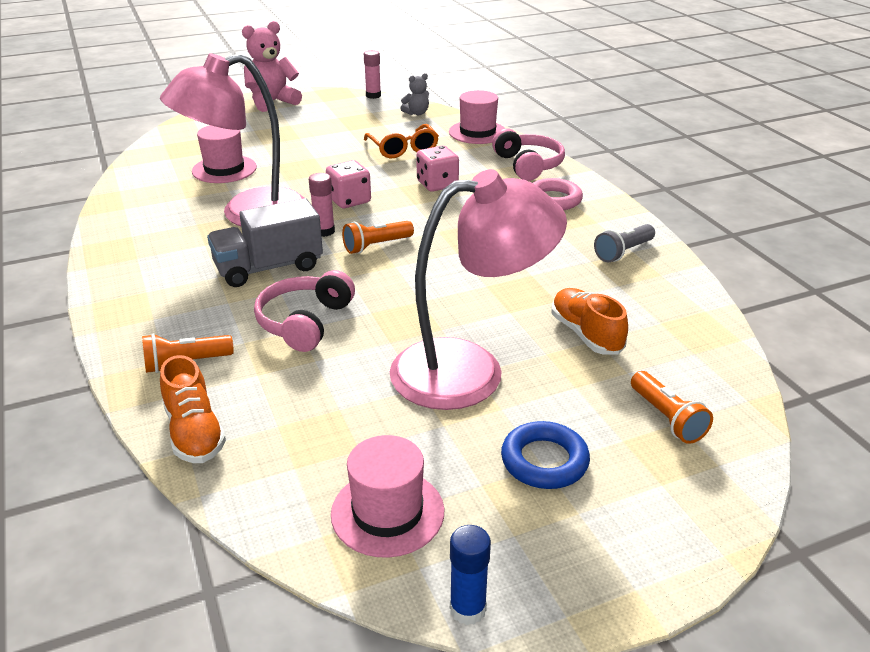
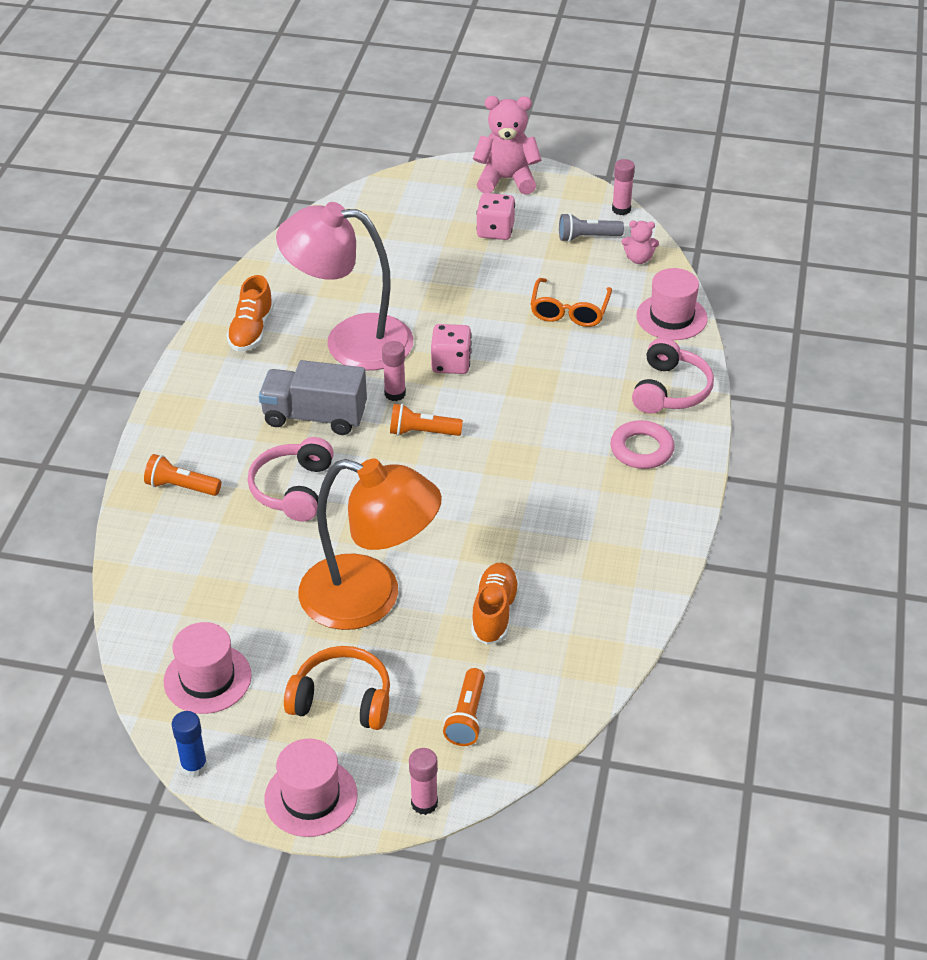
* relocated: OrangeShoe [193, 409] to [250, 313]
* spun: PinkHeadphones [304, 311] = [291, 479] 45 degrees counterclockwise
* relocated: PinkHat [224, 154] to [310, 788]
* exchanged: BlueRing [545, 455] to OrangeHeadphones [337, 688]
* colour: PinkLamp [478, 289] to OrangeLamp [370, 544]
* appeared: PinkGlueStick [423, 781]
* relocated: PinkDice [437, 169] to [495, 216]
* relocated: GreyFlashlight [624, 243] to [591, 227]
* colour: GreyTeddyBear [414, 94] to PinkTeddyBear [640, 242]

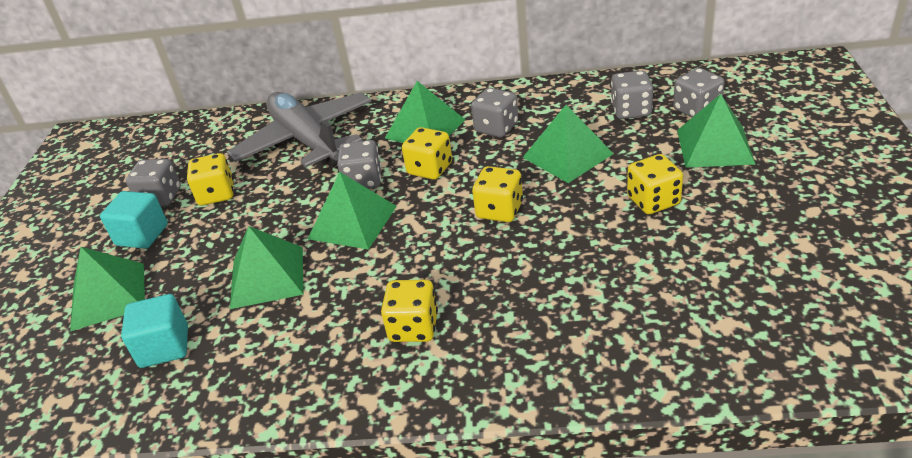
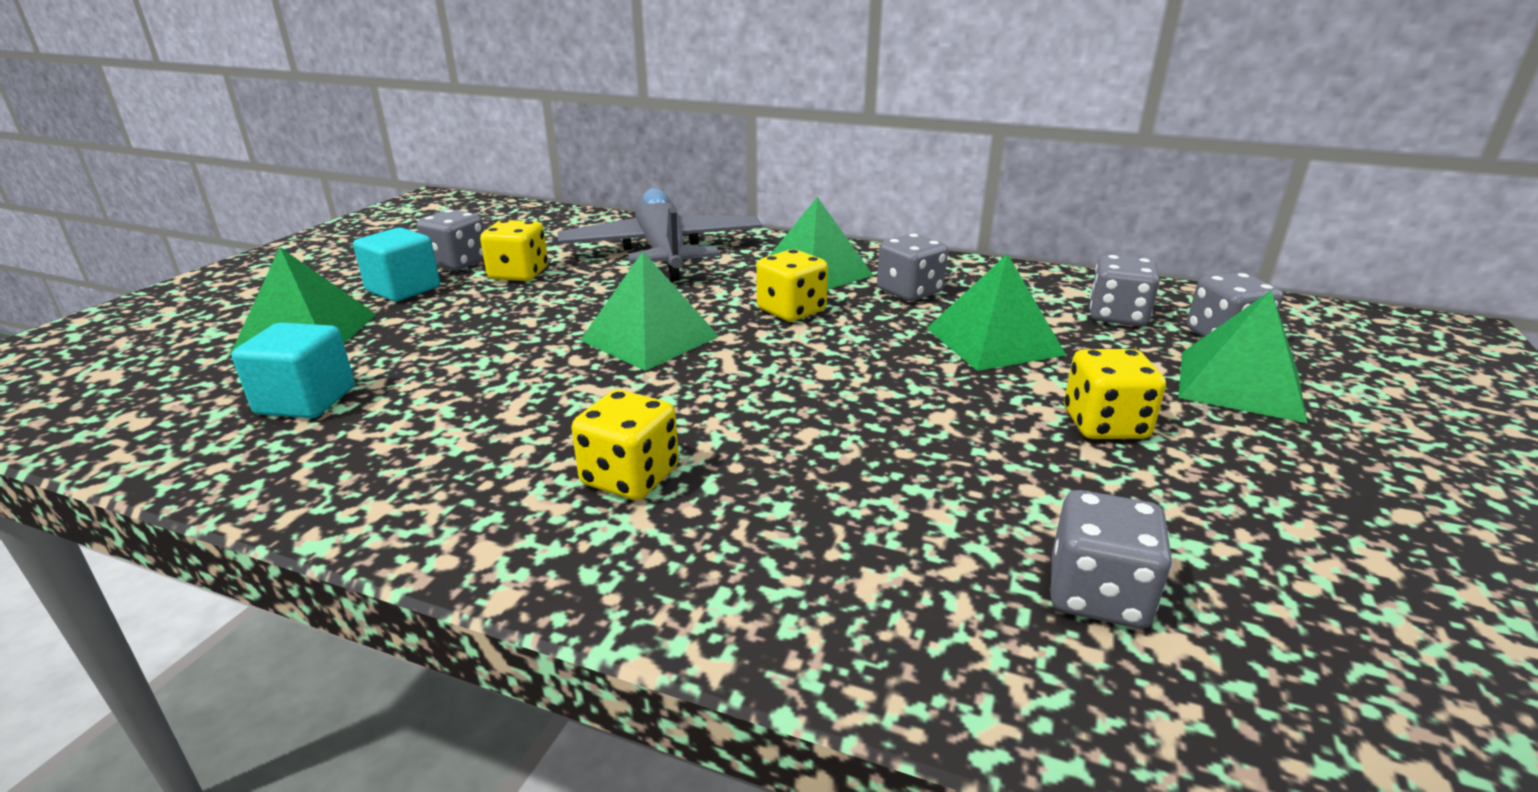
* relocated: GreyDice [359, 164] to [1111, 559]
* missing: GreenPyramid [267, 267]
* missing: YellowDice [497, 194]

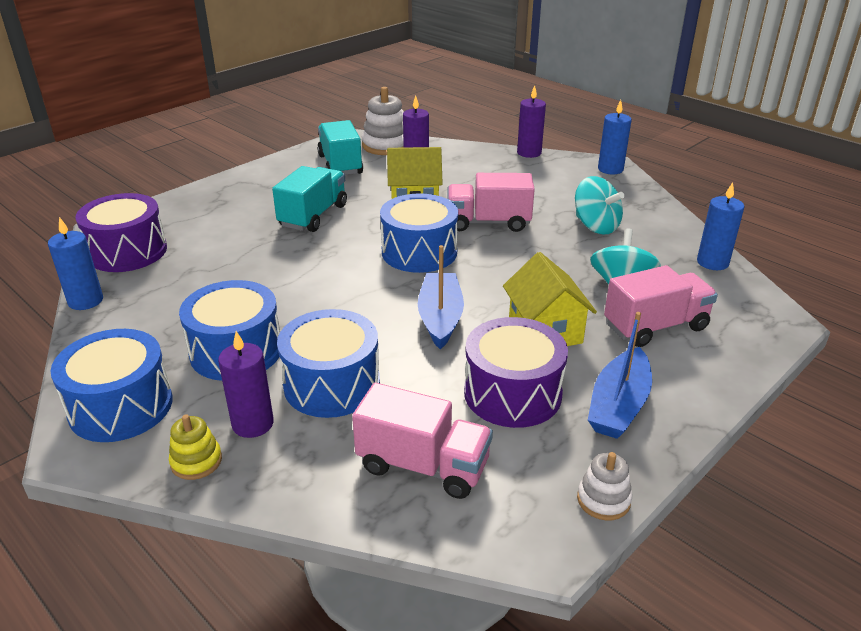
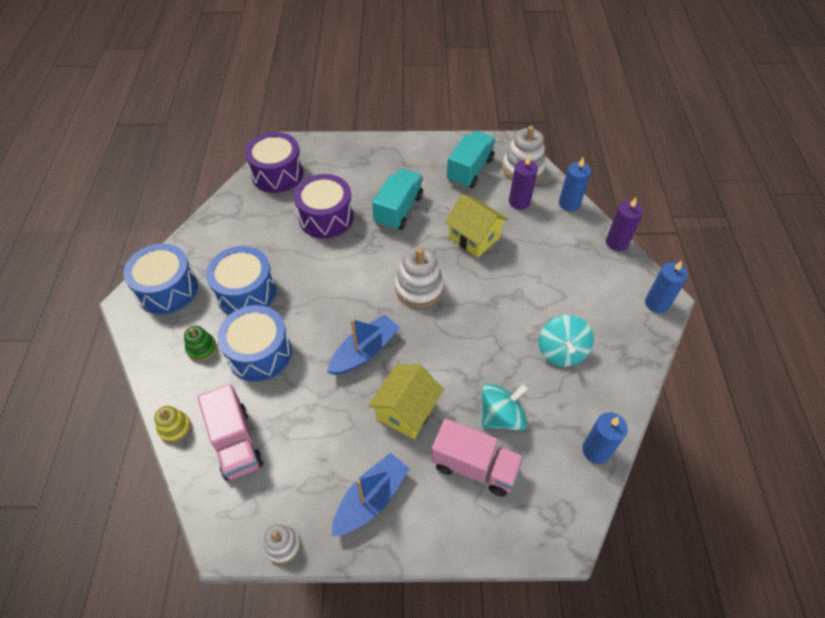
* relocated: YellowStackingToy [195, 447] to [172, 424]
* exchanged: PurpleCandle [246, 384] to GreenStackingToy [200, 343]
* relocated: PurpleDrum [516, 372] to [324, 206]
* spun: BlueBoat [620, 375] = [370, 495] 150 degrees clockwise
* spun: TurquoiseTruck [309, 199] = [397, 200] 45 degrees counterclockwise
* exchanged: BlueDrum [419, 233] to WhiteStackingToy [419, 277]
* relocated: BlueCandle [75, 263] to [575, 184]
* missing: PinkTruck [491, 202]

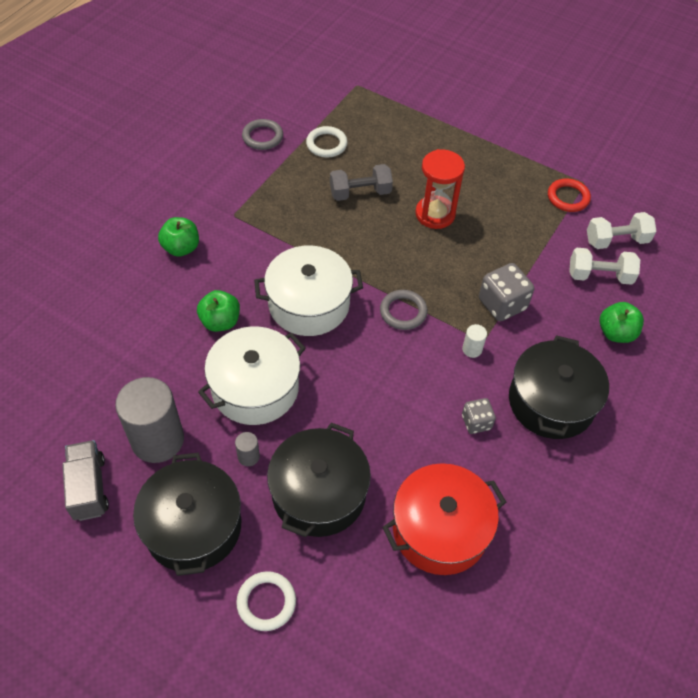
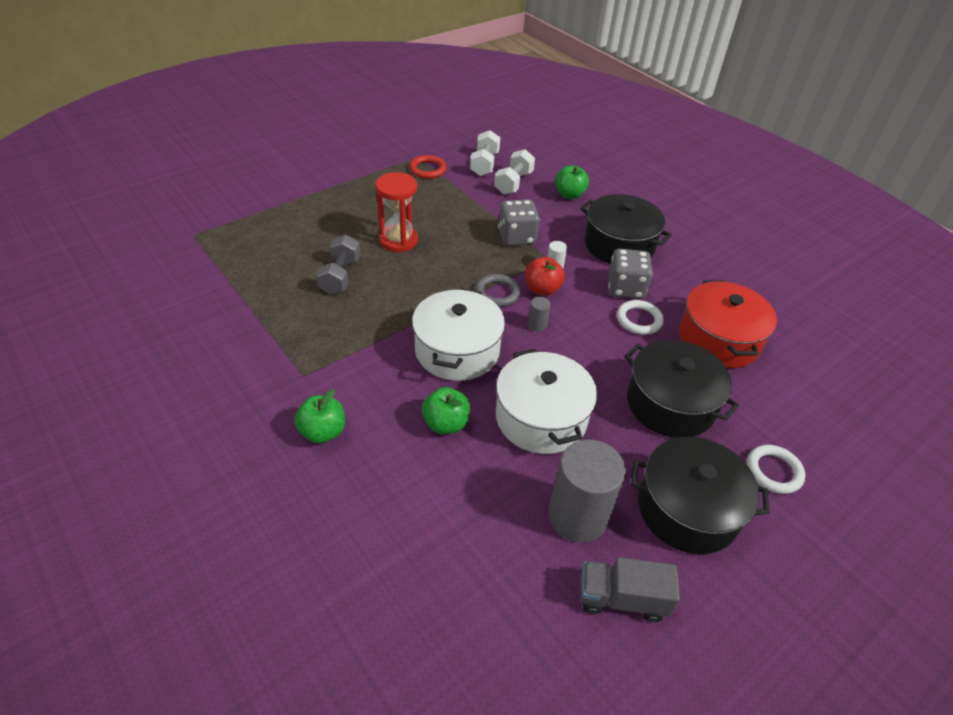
* appeared: RedApple [545, 276]
* relocated: GreyCylinder [247, 449] to [539, 314]
* size: GreyDice [479, 416] = [630, 274] x1.65
* relocated: WhiteRing [327, 142] to [640, 317]
* missing: GreyRing [262, 134]

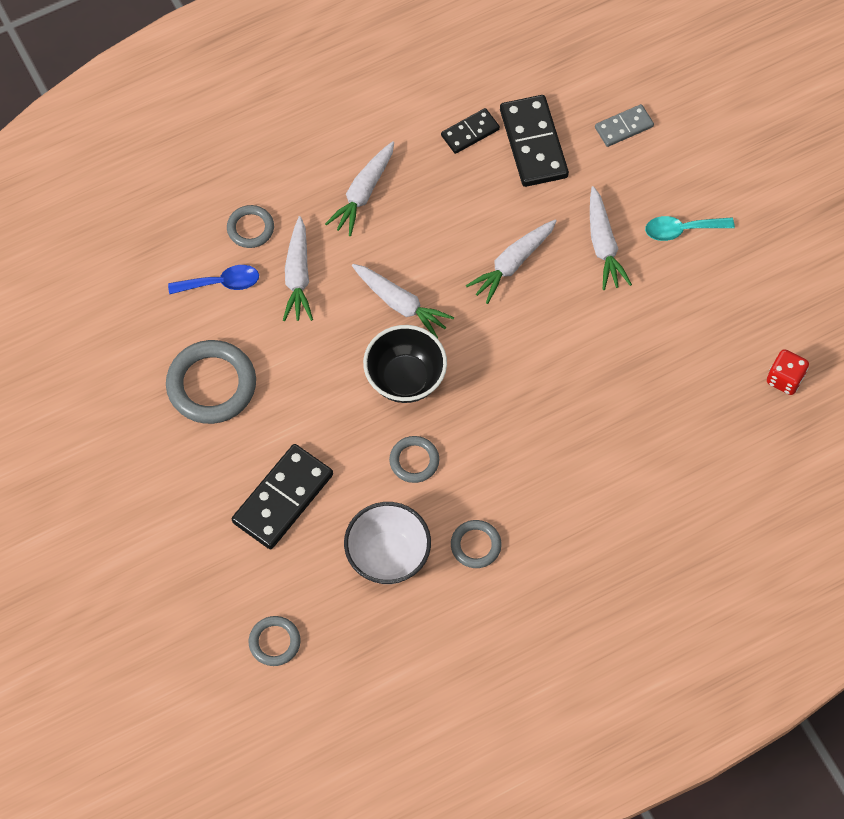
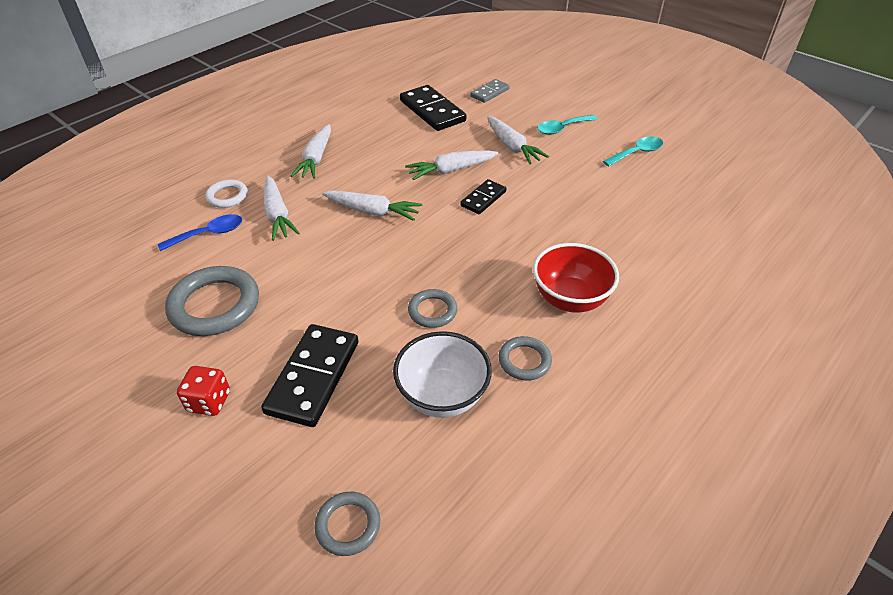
* relocated: RedDice [788, 372] to [203, 391]
* colour: GreyRing [250, 226] to WhiteRing [226, 194]
* spun: WhiteCarrot [511, 262] = [452, 165] 45 degrees clockwise
* relocated: BlackDomino [470, 131] to [483, 196]
* appeared: RedBowl [576, 278]
* appeared: TurquoiseSpoon [633, 151]
* missing: BlackBowl [405, 364]

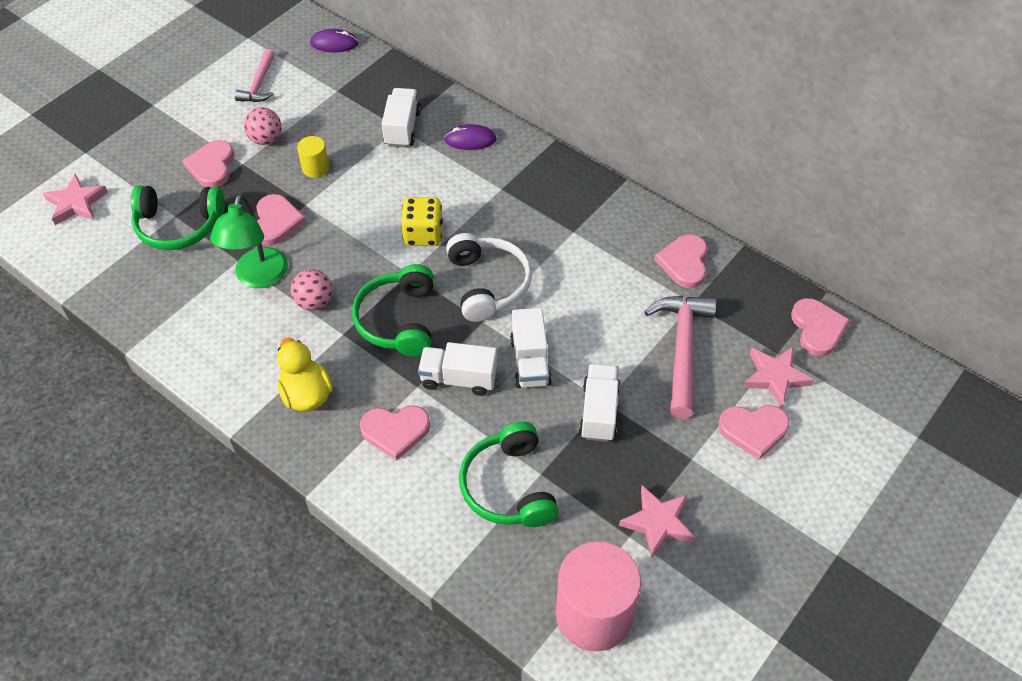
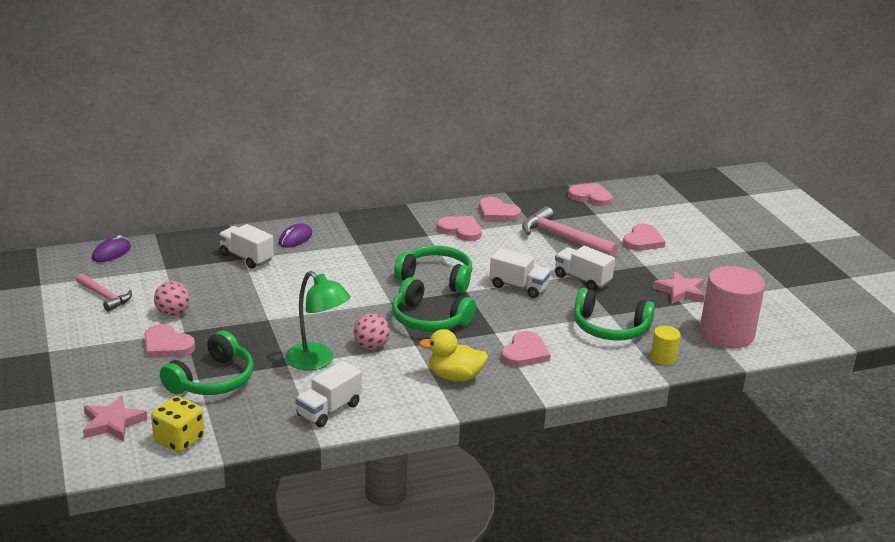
* relocated: YellowDice [422, 221] to [177, 424]
* relocated: WhiteTruck [457, 369] to [328, 394]
* colour: WhiteHeadphones [489, 277] to GreenHeadphones [433, 269]
* relocated: PinkHeart [281, 220] to [459, 228]
* relocated: YellowCylinder [313, 157] to [665, 345]
* missing: PinkStar [778, 377]

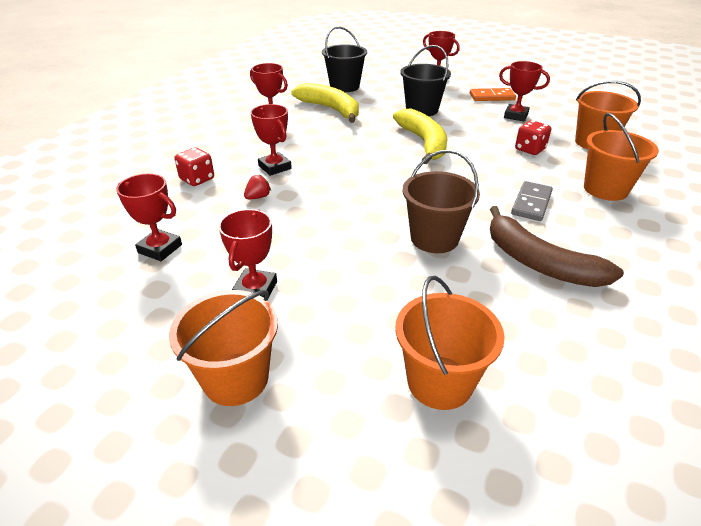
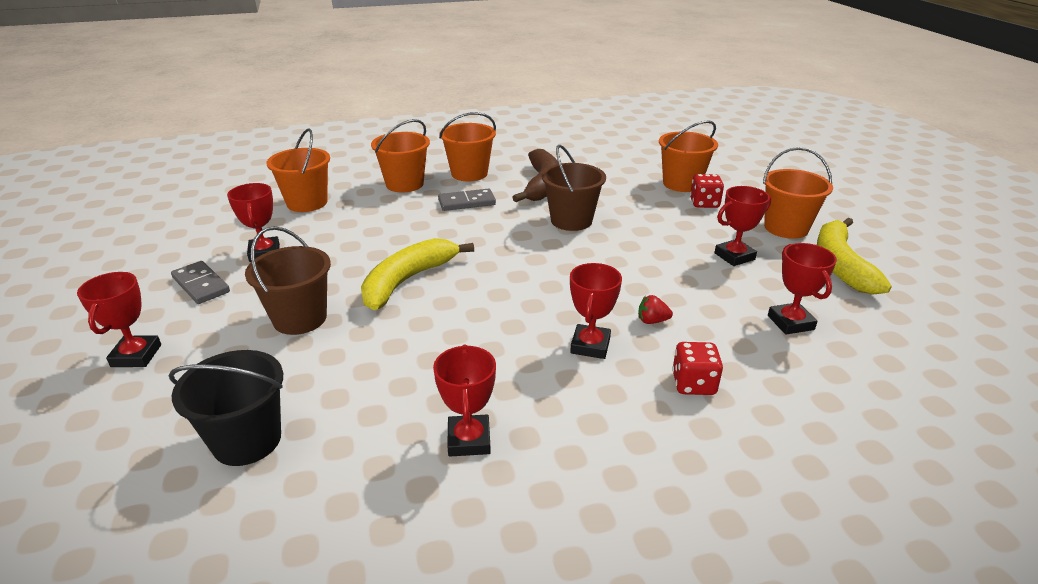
* colour: OrangeDomino [493, 94] to GreyDomino [200, 282]
* colour: BlackBucket [425, 80] to BrownBucket [288, 280]
* appeared: OrangeBucket [467, 146]
* relocated: RedDice [533, 137] to [707, 191]
* relocated: YellowBanana [325, 103] to [854, 256]

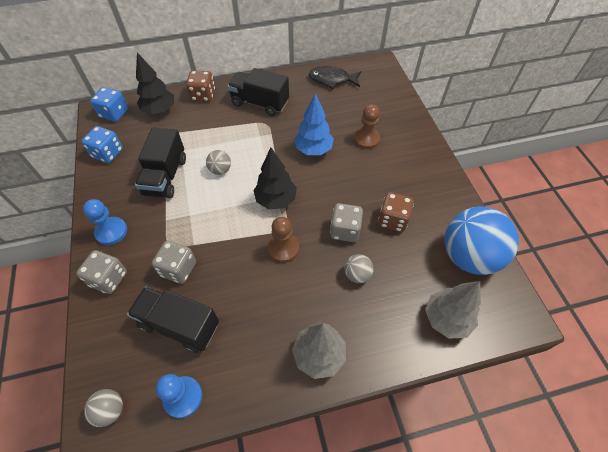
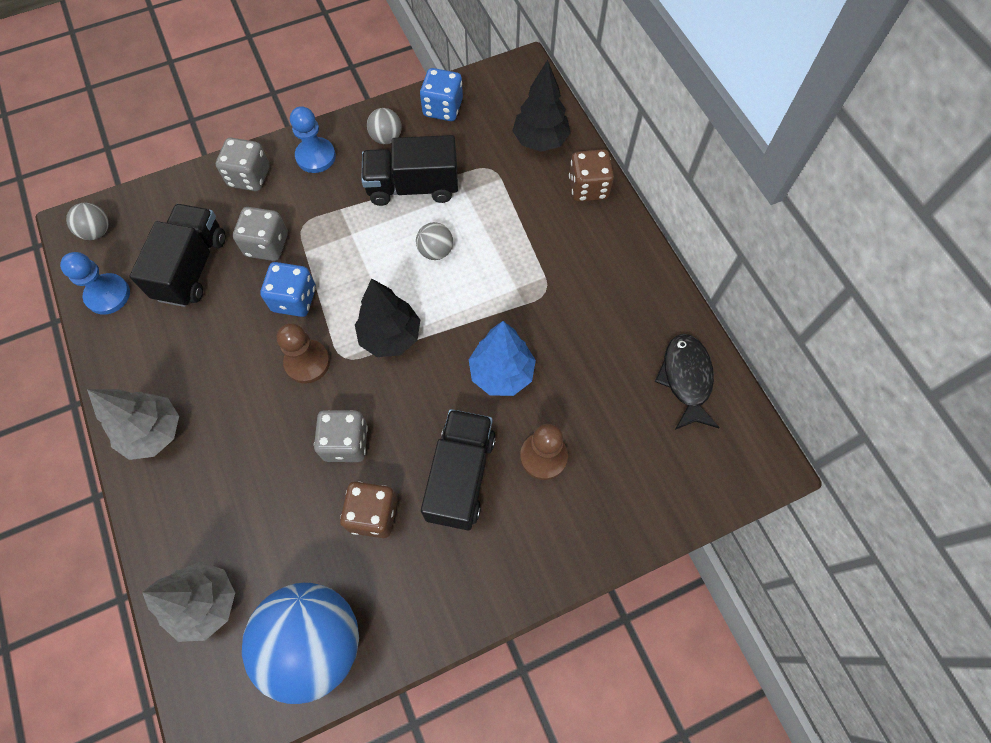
* relocated: BlueDice [109, 104] to [288, 289]
* relocated: GreyBall [359, 268] to [384, 126]
* relocated: BlackTruck [258, 92] to [458, 469]

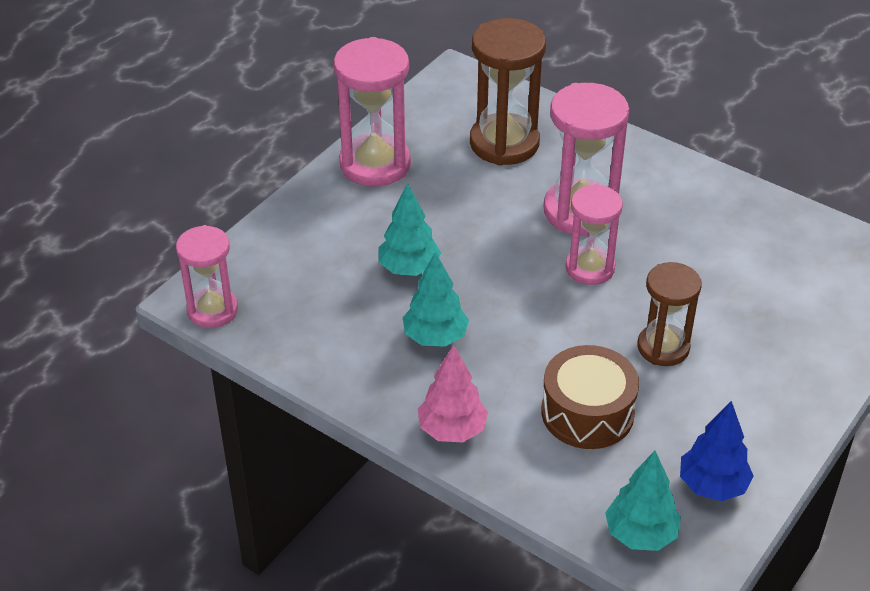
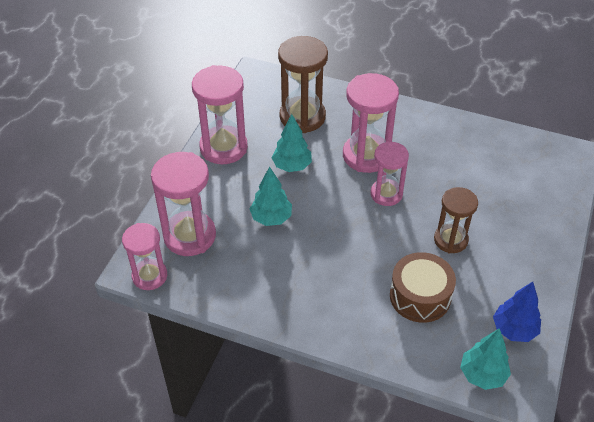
* appeared: PinkHourglass [183, 204]
* relocated: TurquoiseTree [436, 299] to [292, 143]
* missing: PinkTree [453, 393]

